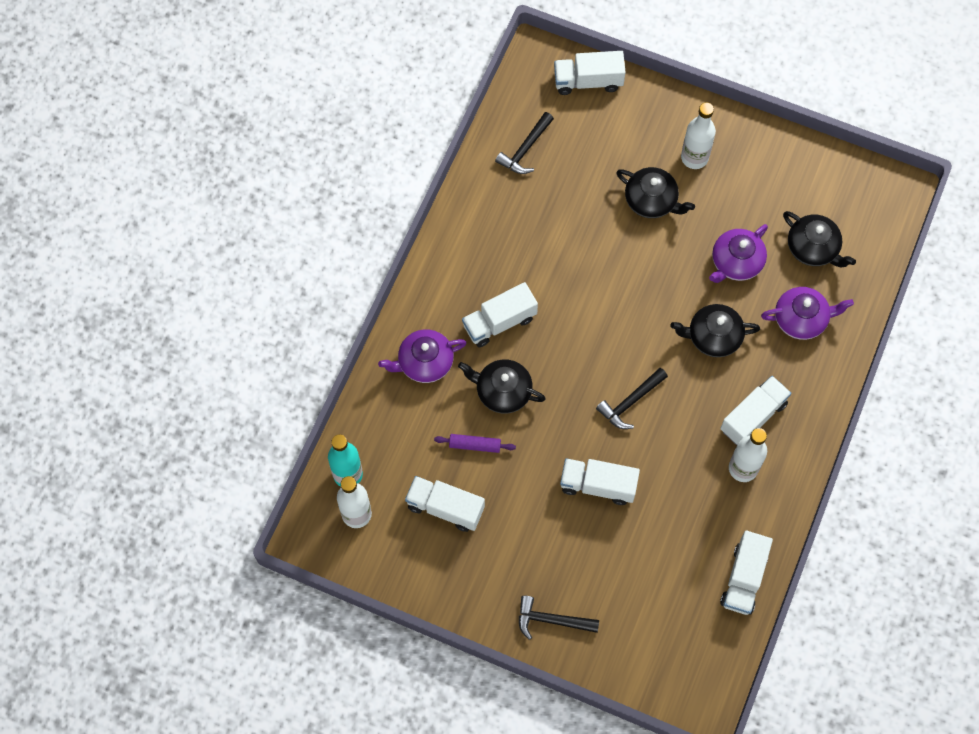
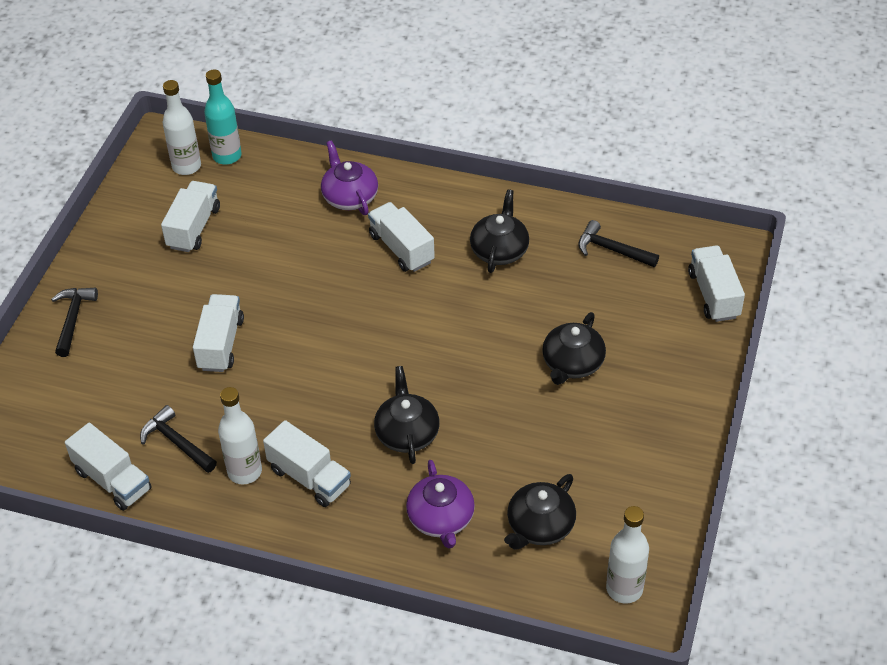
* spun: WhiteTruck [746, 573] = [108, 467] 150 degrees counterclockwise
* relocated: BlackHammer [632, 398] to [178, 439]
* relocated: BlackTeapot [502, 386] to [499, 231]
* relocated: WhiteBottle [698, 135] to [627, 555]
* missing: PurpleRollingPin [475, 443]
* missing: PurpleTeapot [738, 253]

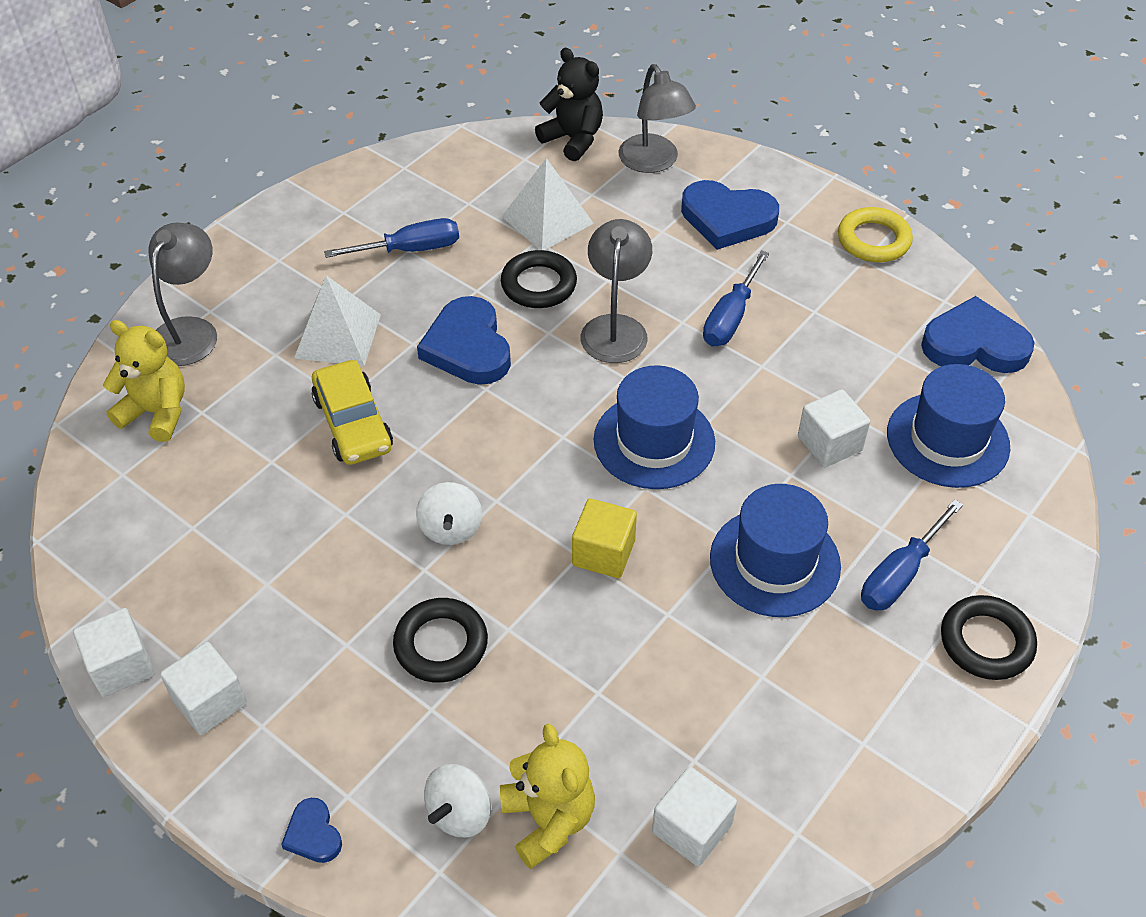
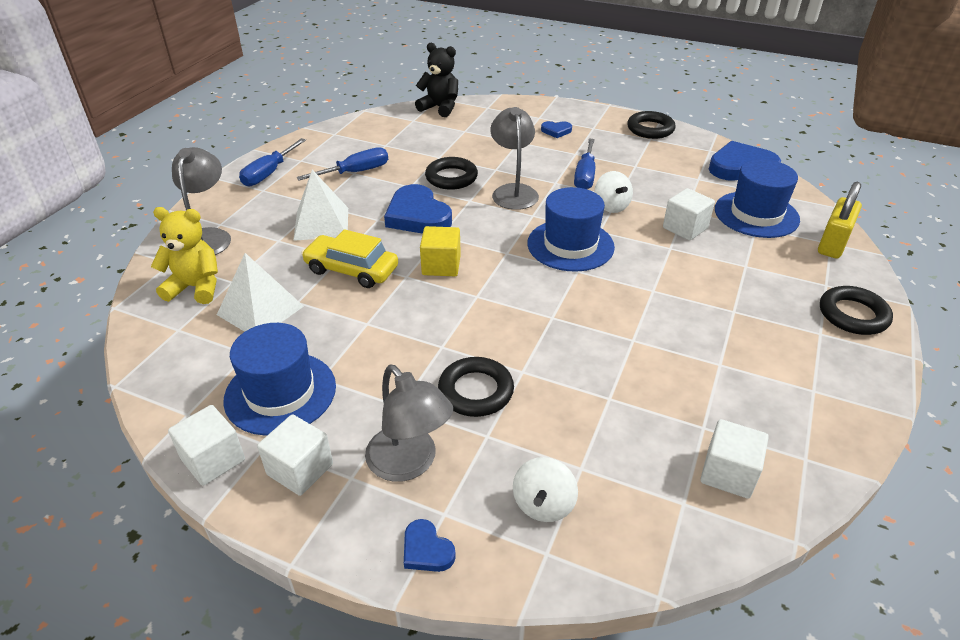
* relocated: WhitePyramid [547, 204] to [260, 292]
* relocated: BlueHat [775, 550] to [279, 379]
* relocated: BlueScrewdriver [912, 555] to [272, 162]
* spun: YellowCar [352, 412] = [349, 258] 150 degrees clockwise
* relocated: GreyLamp [657, 118] to [409, 423]
* relocated: YellowCube [604, 538] to [440, 251]
* size: BlueHeart [730, 215] = [556, 129] x0.48
* relocated: WhiteSpinningTop [449, 513] to [613, 192]
* colour: YellowRing [875, 234] to BlackRing [651, 125]
* appeared: YellowPadlock [840, 220]
* missing: YellowTeddyBear [547, 796]

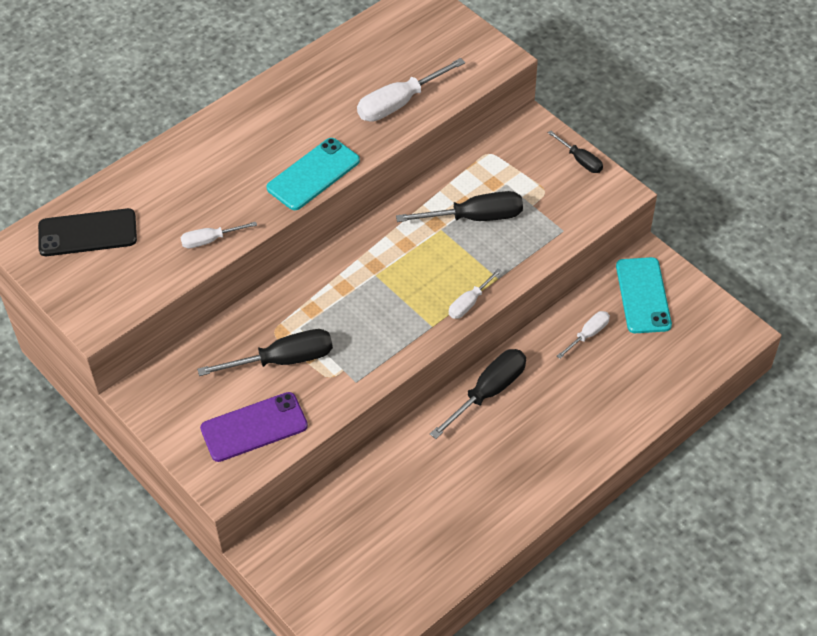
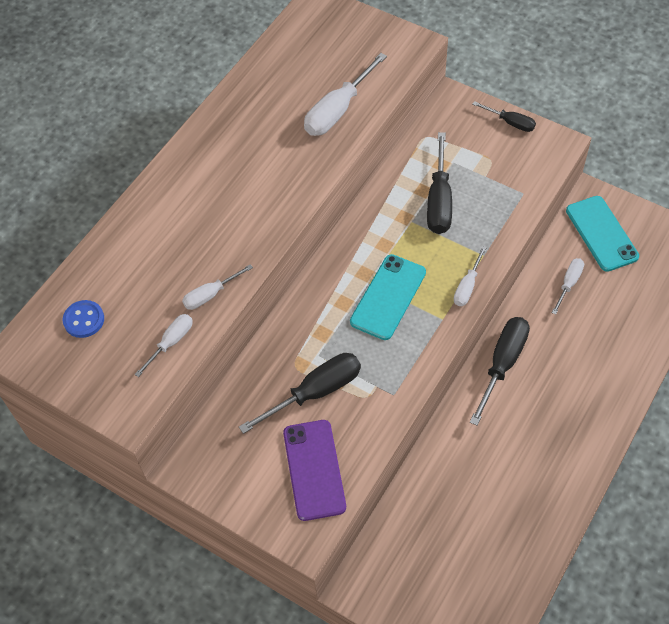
* exchanged: BlackPhone [87, 232] to BlueButton [83, 319]
* appeared: WhiteScrewdriver [163, 345]
* spun: PurplePhone [254, 427] = [314, 470] 60 degrees counterclockwise
* relocated: TurquoisePhone [313, 174] to [388, 297]
* spun: BlackScrewdriver [459, 206] = [439, 183] 120 degrees clockwise

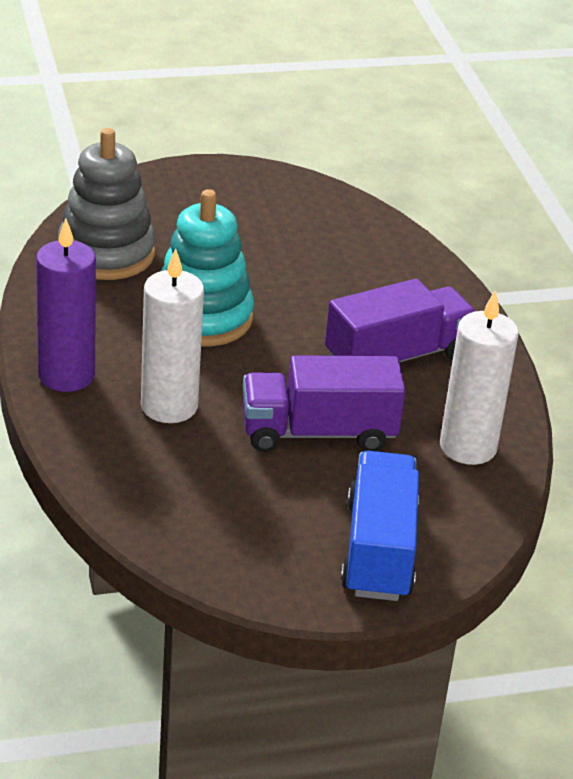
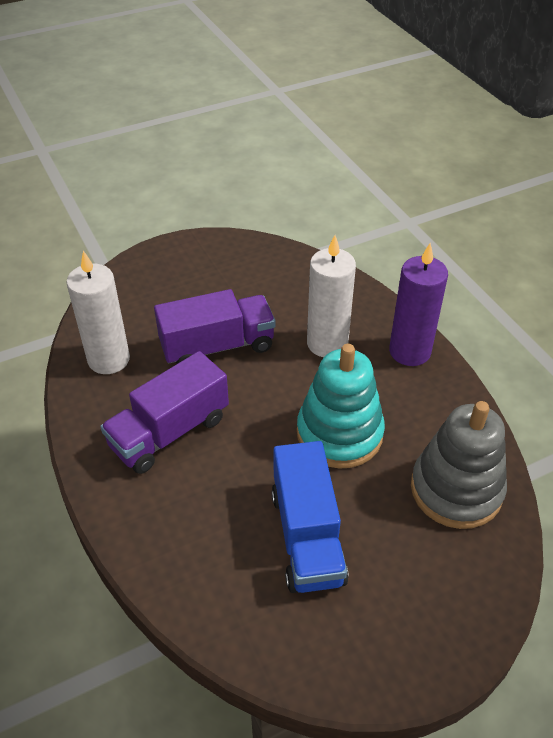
* relocated: BlueTruck [380, 526] to [310, 517]

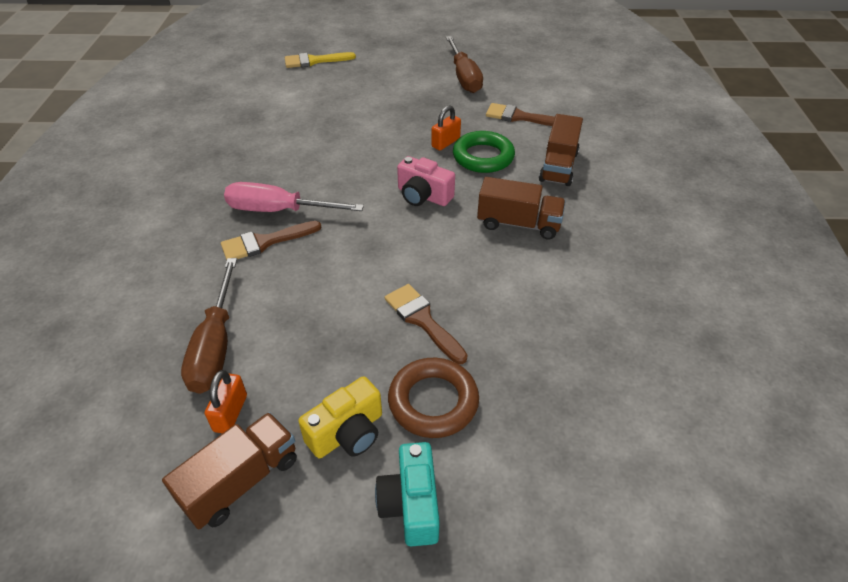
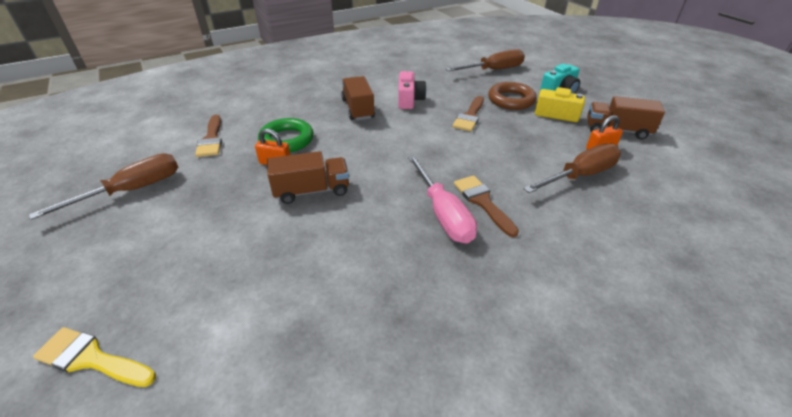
* spun: YellowBrush [320, 60] = [94, 357] 150 degrees clockwise
* relocated: BrownTruck [561, 150] to [308, 177]
* relocated: PinkCamera [426, 181] to [412, 90]
* appeared: BrownScrewdriver [485, 60]
* spun: BrownBrush [271, 240] = [486, 206] 150 degrees counterclockwise

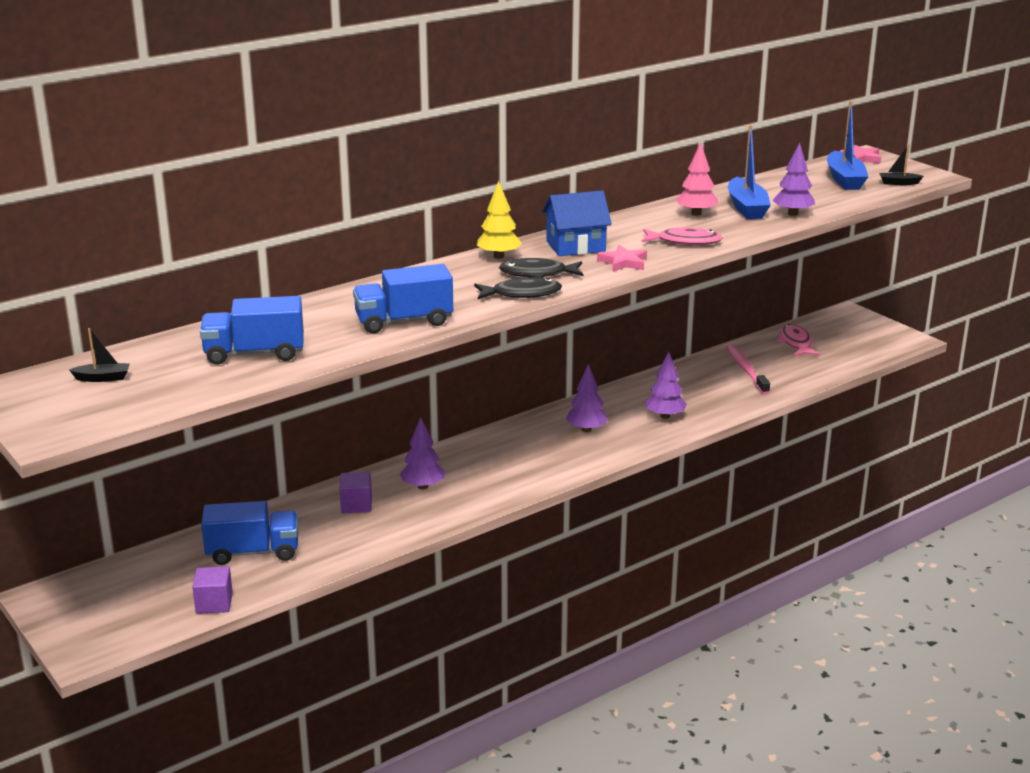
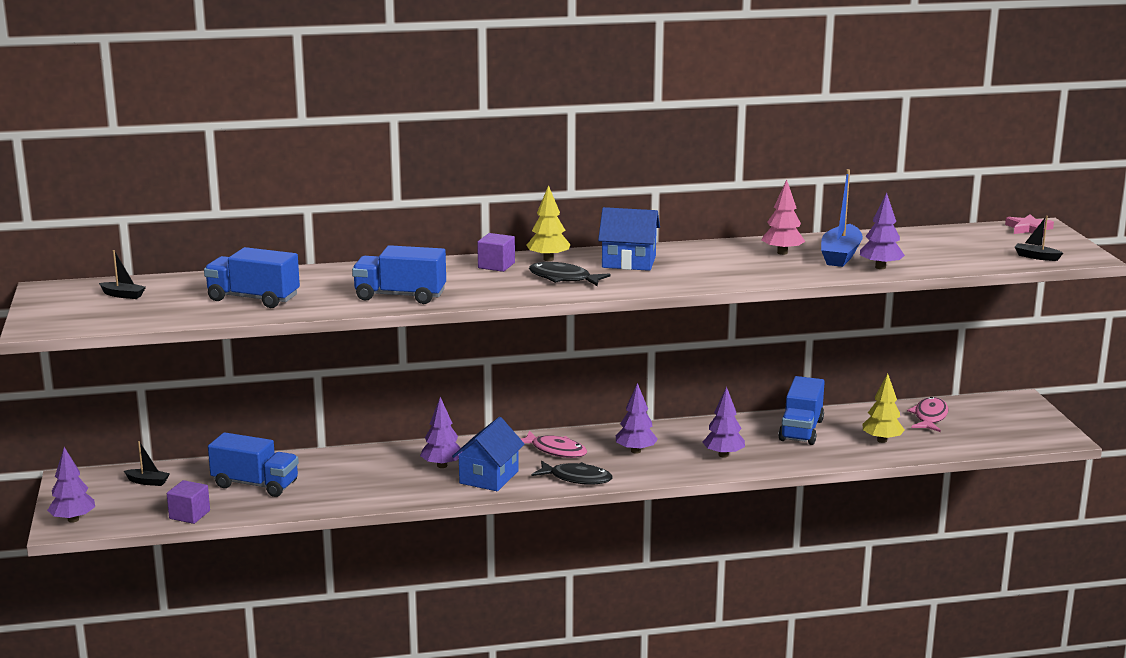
* appeared: PurpleTree [71, 485]
* appeared: BlackBoat [147, 463]
* appeared: BlueHouse [488, 454]
* relocated: PurpleCube [355, 492] to [496, 252]
* relocated: PinkFish [682, 236] to [554, 444]
* relocated: BlackFish [518, 288] to [572, 473]
* appeared: BlueTruck [801, 410]
* appeared: YellowTree [884, 408]
* missing: PinkStar [622, 258]
* missing: PinkToothbrush [748, 369]
* missing: BlueBoat [847, 145]

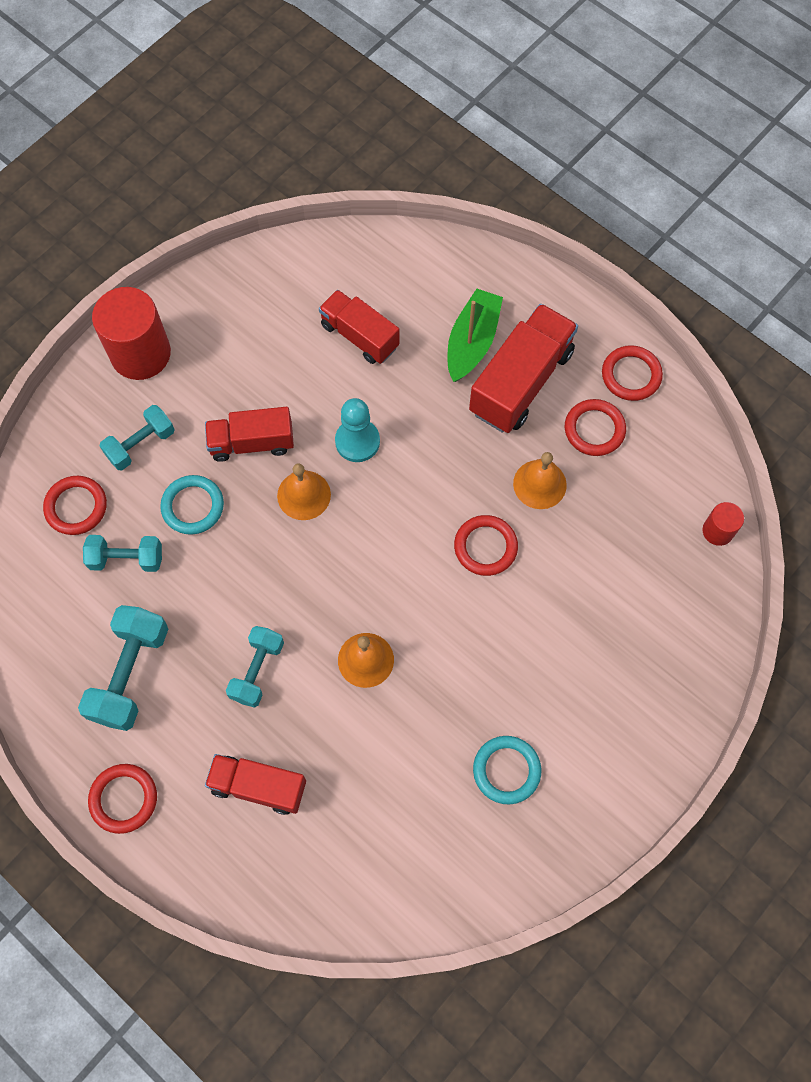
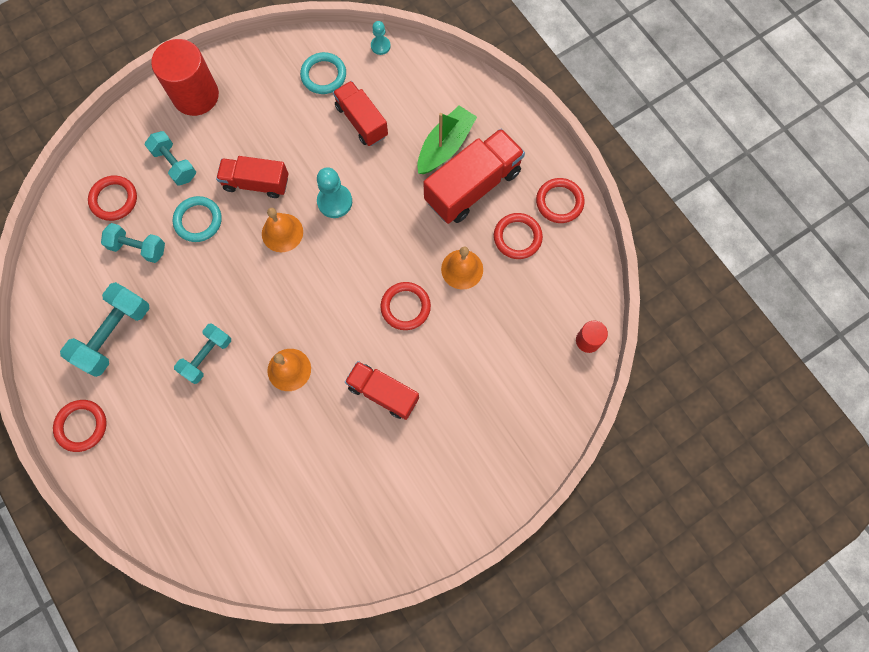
* spun: TurquoiseDumbbell [137, 437] = [170, 158] 75 degrees clockwise
* relocated: TurquoiseRing [507, 770] to [323, 73]
* relocated: RedTruck [255, 784] to [382, 390]
* appeared: TurquoisePawn [381, 38]

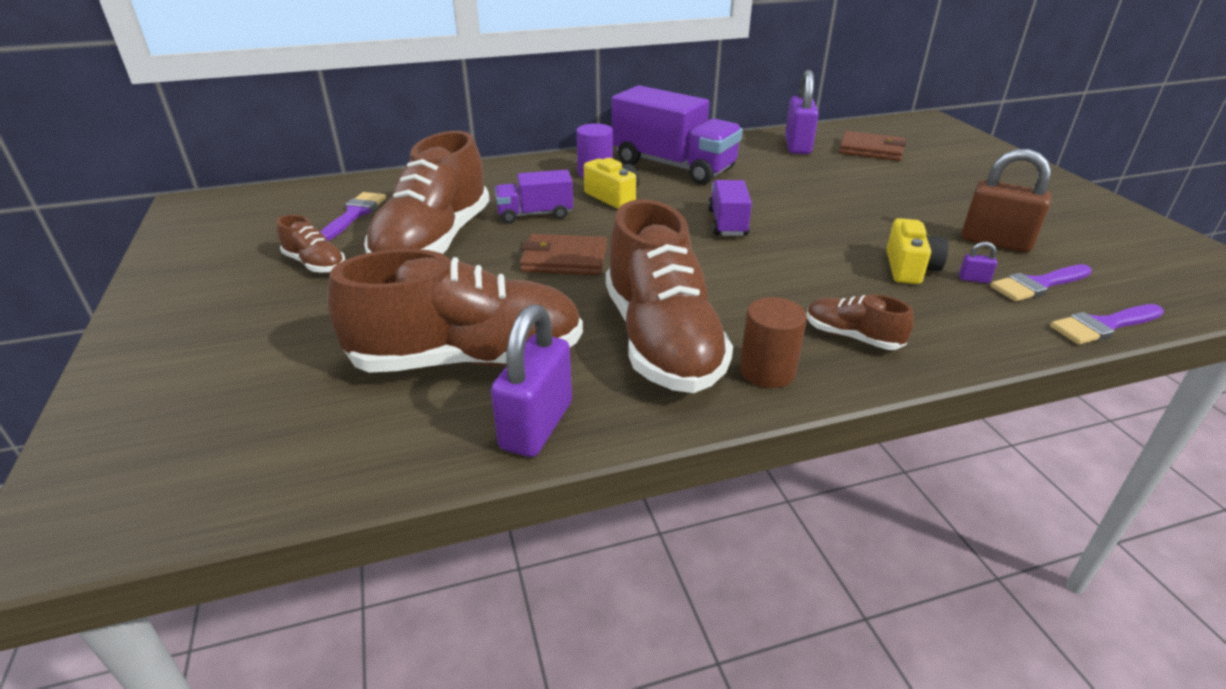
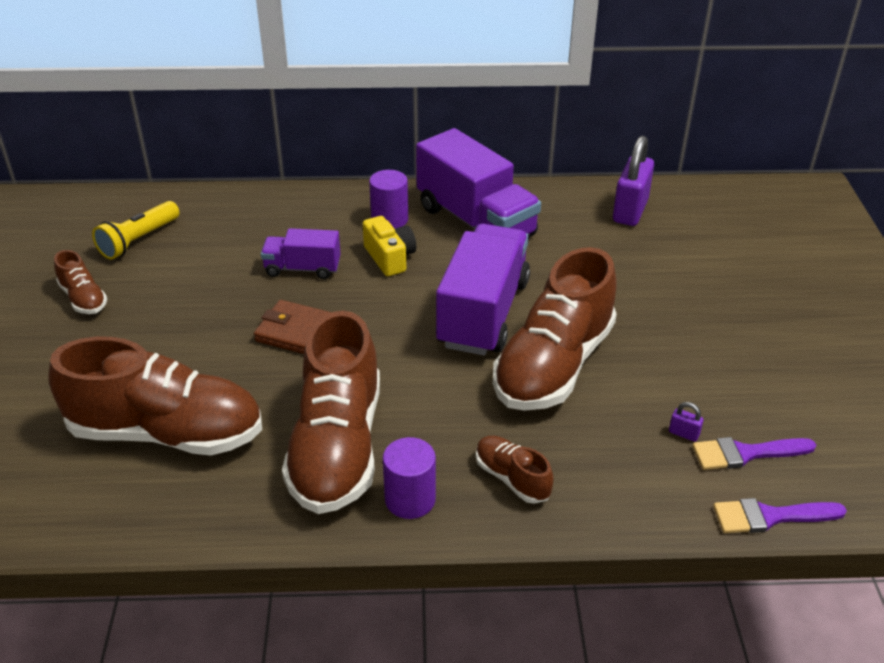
* exchanged: PurpleBrush [353, 216] to YellowFlashlight [136, 230]
* colour: BrownCylinder [773, 342] to PurpleCylinder [409, 478]
* size: PurpleTruck [730, 208] = [483, 289] x1.88
* relocated: BrownShoe [427, 192] to [555, 329]
* missing: PurplePadlock [531, 380]
* missing: BrownWallet [872, 146]
* missing: YellowCamera [917, 251]
* missing: BrownPadlock [1006, 200]

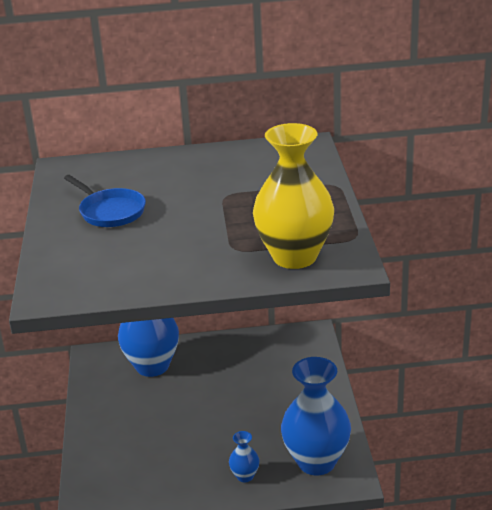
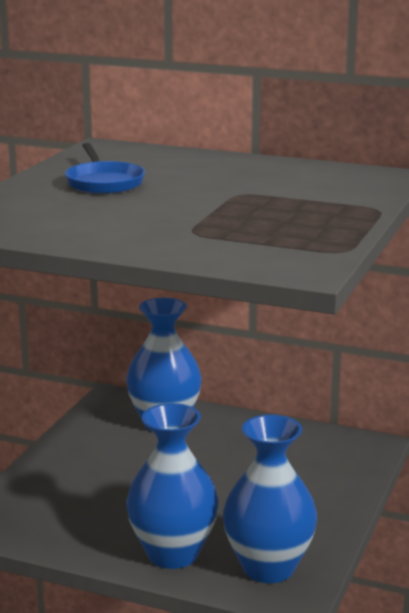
* size: BlueVase [244, 456] = [172, 486] x2.27
* missing: YellowVase [293, 196]

